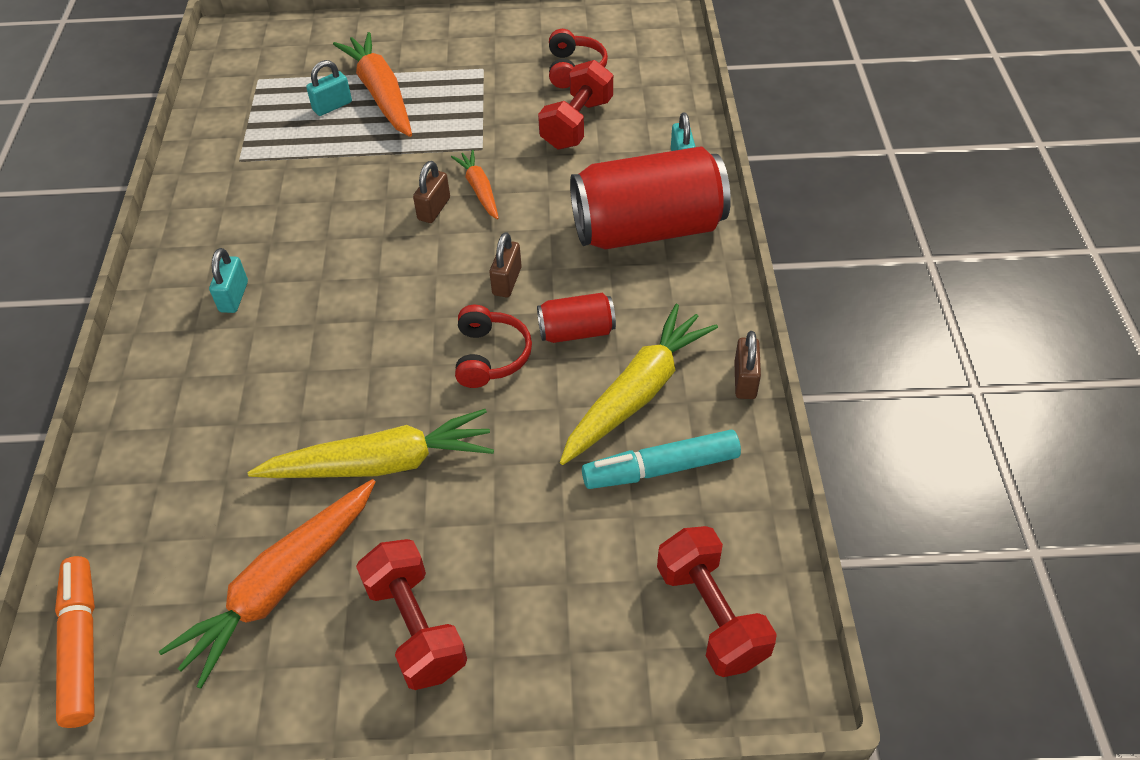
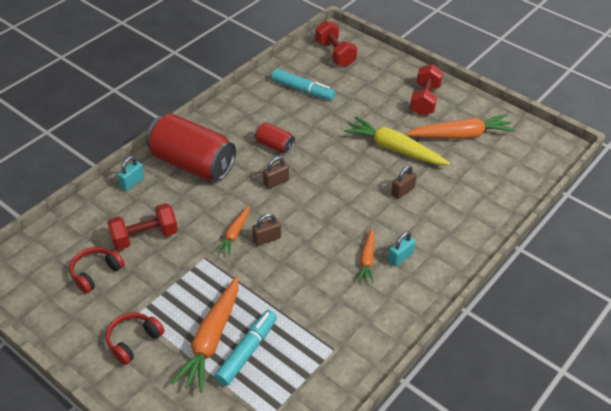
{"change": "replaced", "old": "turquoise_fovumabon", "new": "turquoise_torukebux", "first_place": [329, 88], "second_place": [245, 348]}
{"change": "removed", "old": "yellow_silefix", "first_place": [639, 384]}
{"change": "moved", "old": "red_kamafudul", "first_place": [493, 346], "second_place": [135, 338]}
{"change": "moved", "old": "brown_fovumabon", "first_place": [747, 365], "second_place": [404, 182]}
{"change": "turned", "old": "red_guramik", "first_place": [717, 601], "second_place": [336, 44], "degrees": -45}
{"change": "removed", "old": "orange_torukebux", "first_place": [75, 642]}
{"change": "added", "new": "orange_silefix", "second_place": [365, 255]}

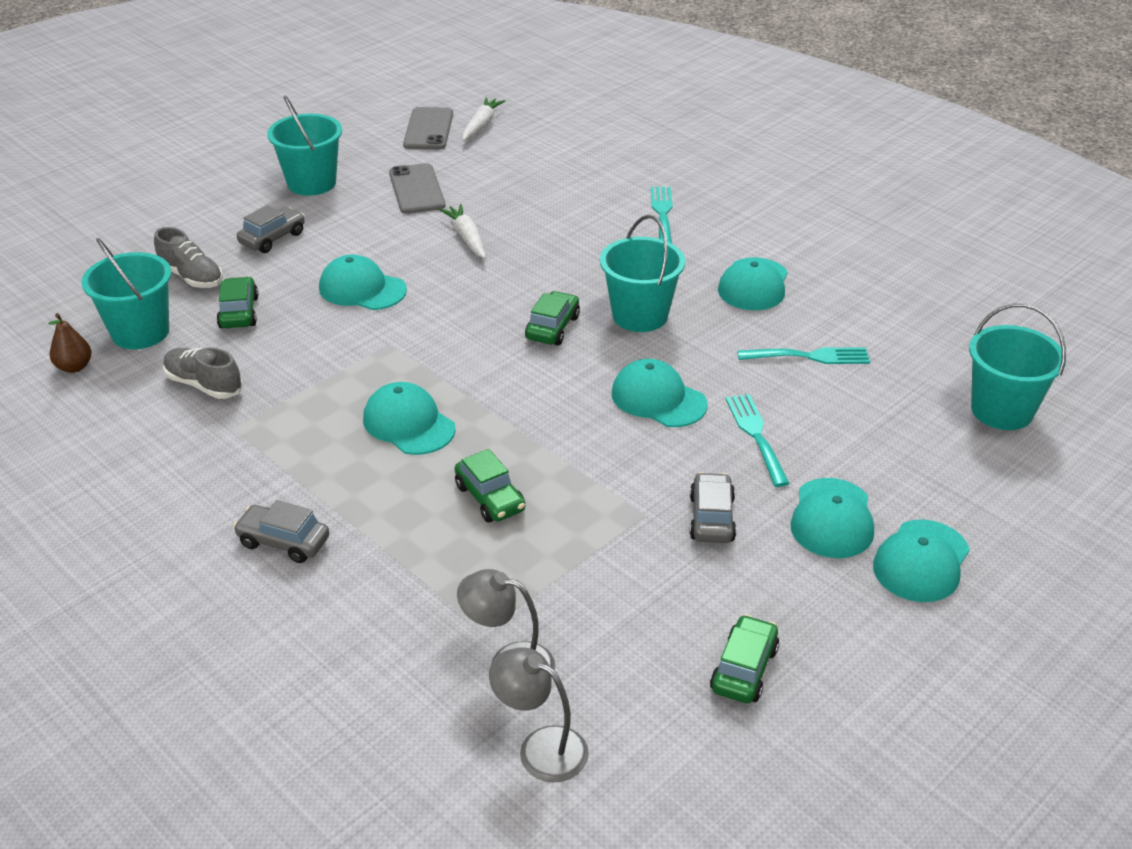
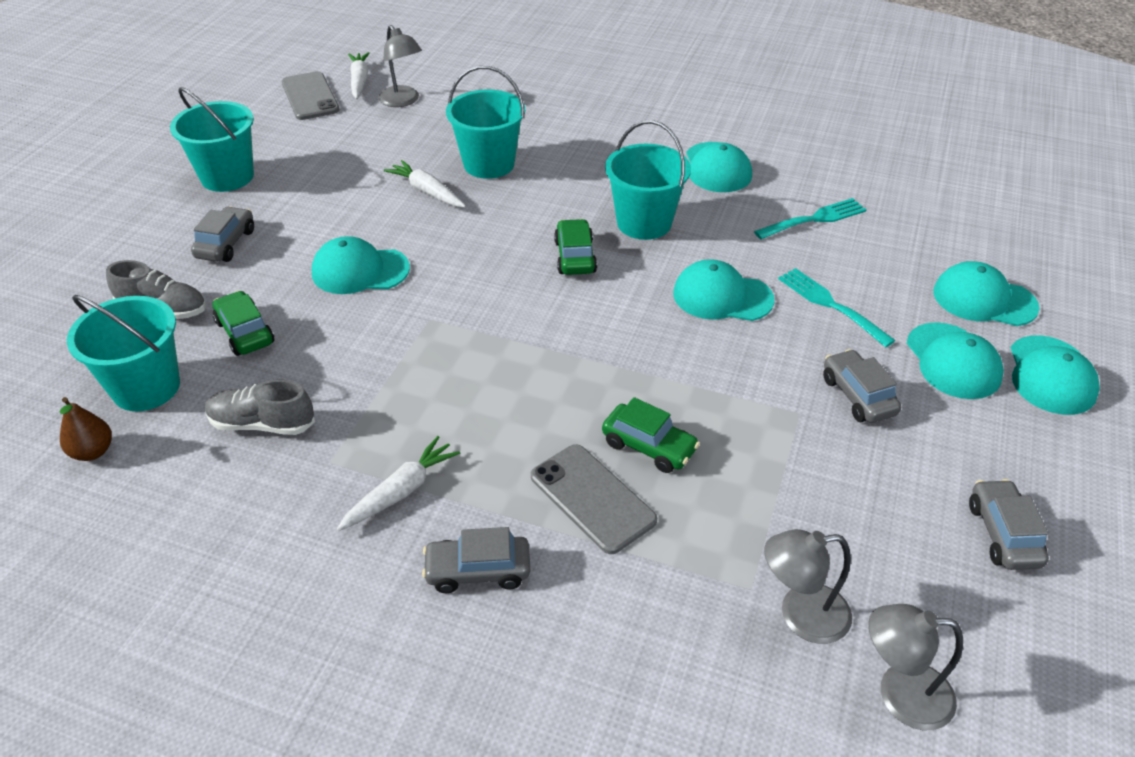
{"change": "moved", "old": "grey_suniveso", "first_place": [417, 188], "second_place": [594, 499]}
{"change": "removed", "old": "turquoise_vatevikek", "first_place": [661, 215]}
{"change": "moved", "old": "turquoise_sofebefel", "first_place": [1017, 367], "second_place": [485, 122]}
{"change": "moved", "old": "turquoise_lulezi", "first_place": [409, 418], "second_place": [986, 293]}
{"change": "recoloured", "old": "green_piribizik", "new": "grey_piribizik", "first_place": [744, 658], "second_place": [1009, 524]}
{"change": "added", "new": "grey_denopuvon", "second_place": [400, 66]}
{"change": "added", "new": "white_silefix", "second_place": [398, 484]}

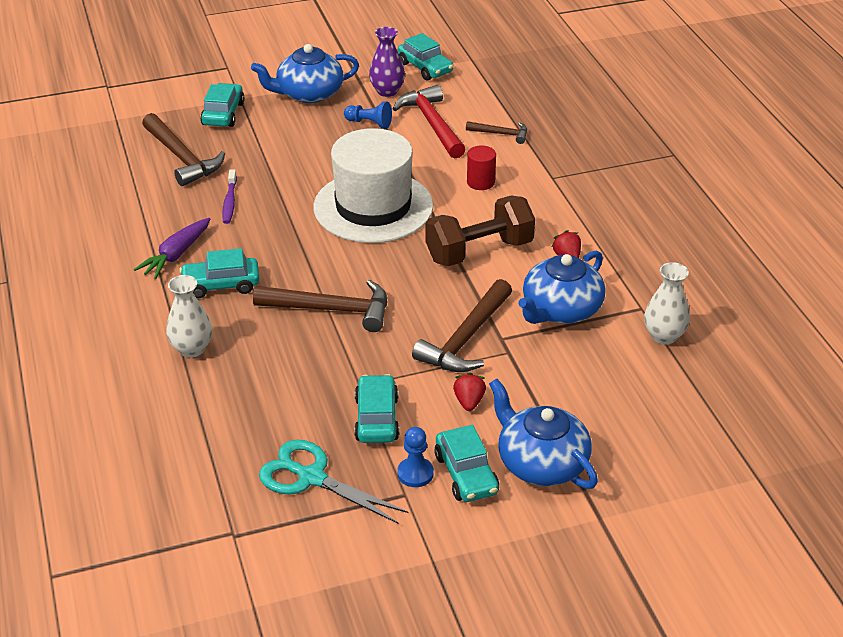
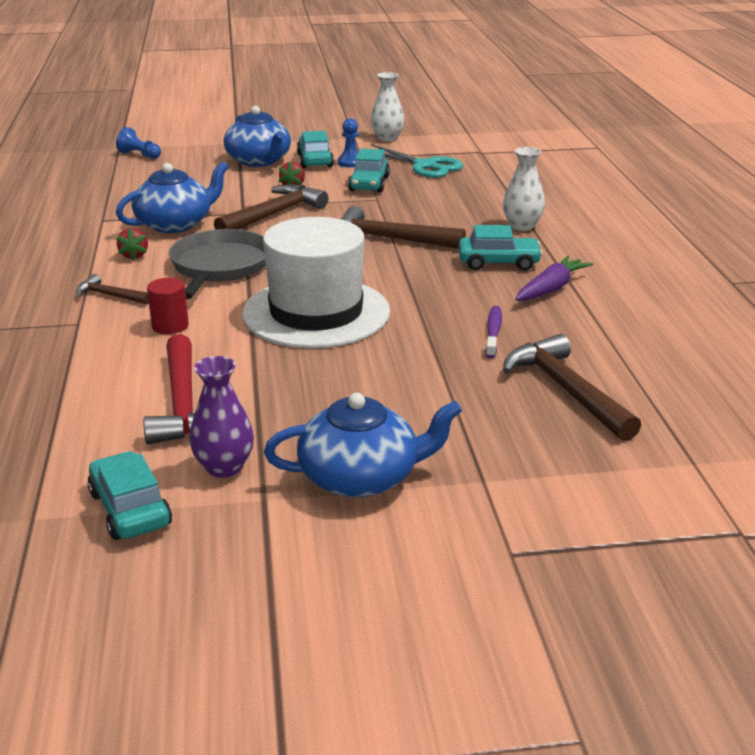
{"change": "removed", "old": "turquoise_piribizik", "first_place": [222, 105]}
{"change": "moved", "old": "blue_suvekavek", "first_place": [368, 115], "second_place": [138, 143]}
{"change": "moved", "old": "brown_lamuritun", "first_place": [496, 132], "second_place": [112, 289]}
{"change": "replaced", "old": "brown_guramik", "new": "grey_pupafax", "first_place": [480, 231], "second_place": [217, 264]}
{"change": "moved", "old": "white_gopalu", "first_place": [667, 303], "second_place": [387, 106]}

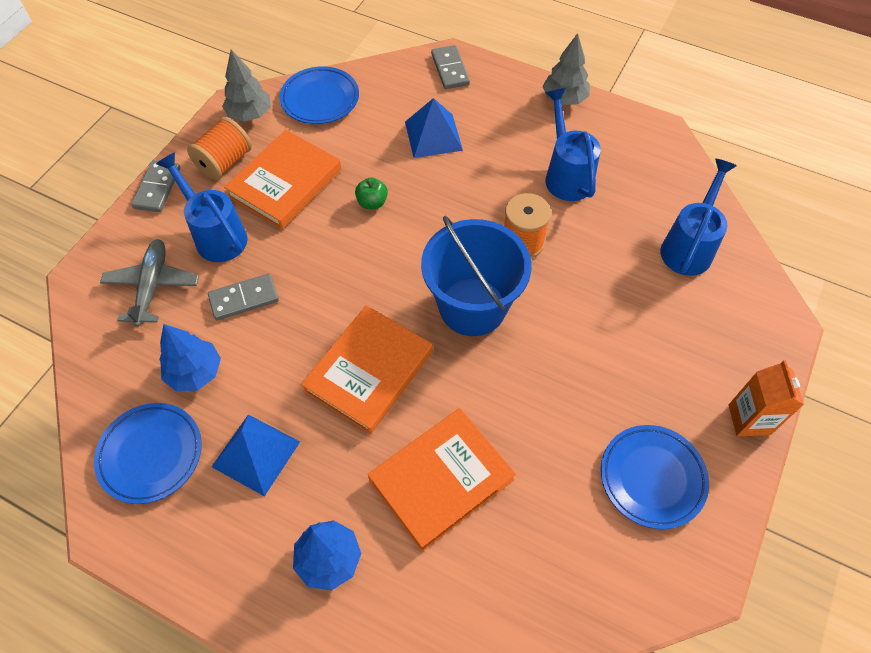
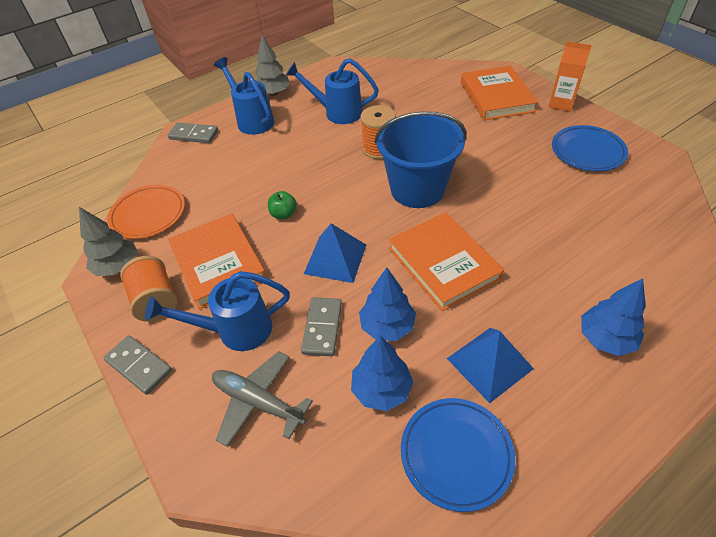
{"change": "recoloured", "old": "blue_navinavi", "new": "orange_navinavi", "first_place": [319, 95], "second_place": [146, 212]}
{"change": "moved", "old": "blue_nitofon", "first_place": [434, 128], "second_place": [335, 253]}
{"change": "moved", "old": "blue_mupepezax", "first_place": [698, 217], "second_place": [244, 96]}
{"change": "moved", "old": "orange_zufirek", "first_place": [442, 479], "second_place": [499, 93]}
{"change": "added", "new": "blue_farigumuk", "second_place": [387, 304]}

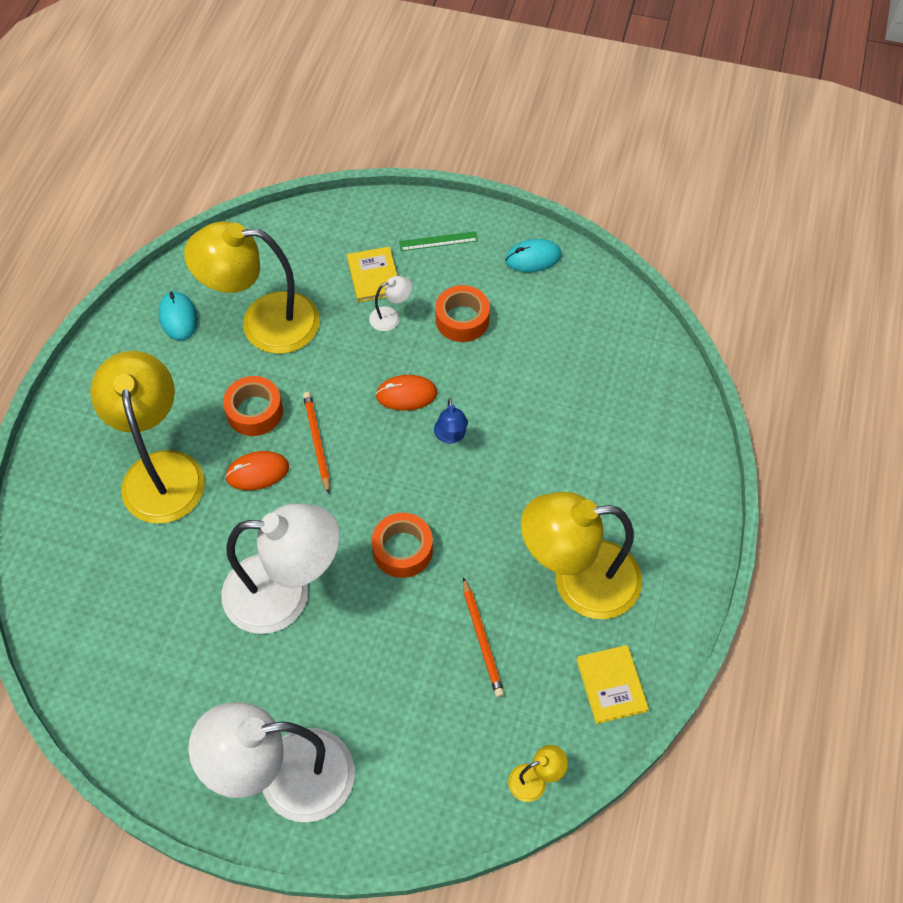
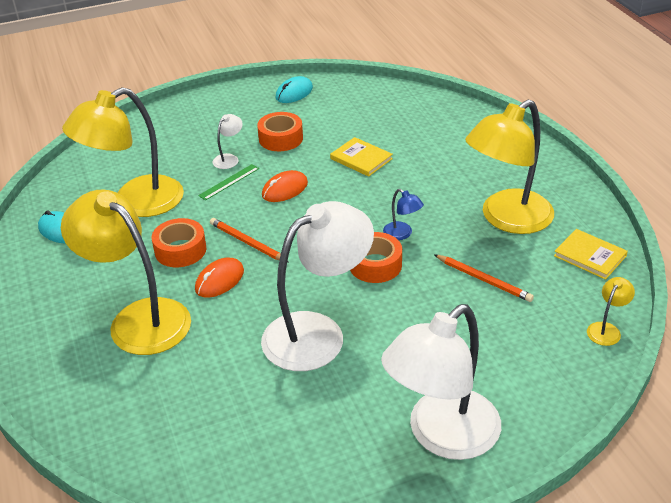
{"change": "moved", "old": "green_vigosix", "first_place": [438, 241], "second_place": [228, 182]}
{"change": "moved", "old": "yellow_zufirek", "first_place": [372, 274], "second_place": [361, 157]}
{"change": "moved", "old": "blue_denopuvon", "first_place": [451, 420], "second_place": [403, 214]}

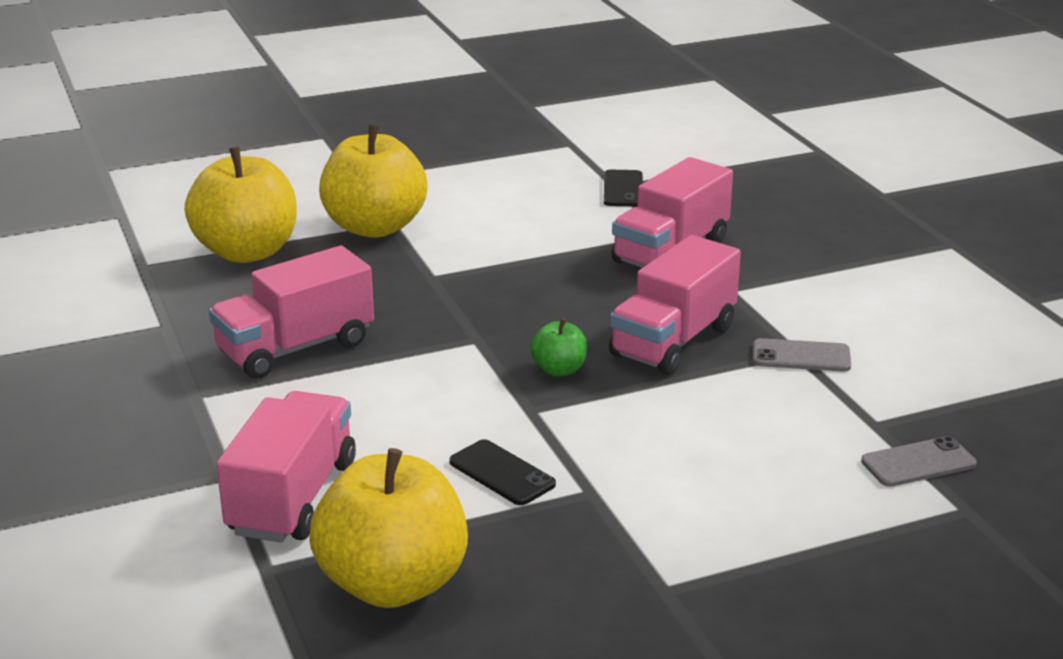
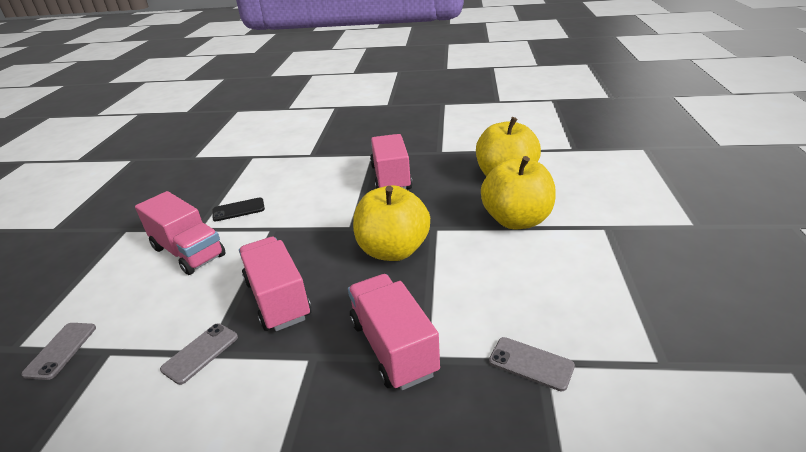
{"change": "recoloured", "old": "black_suniveso", "new": "grey_suniveso", "first_place": [623, 188], "second_place": [532, 364]}
{"change": "removed", "old": "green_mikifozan", "first_place": [558, 348]}
{"change": "moved", "old": "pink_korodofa", "first_place": [286, 467], "second_place": [180, 233]}
{"change": "moved", "old": "yellow_mikifozan", "first_place": [388, 528], "second_place": [391, 223]}

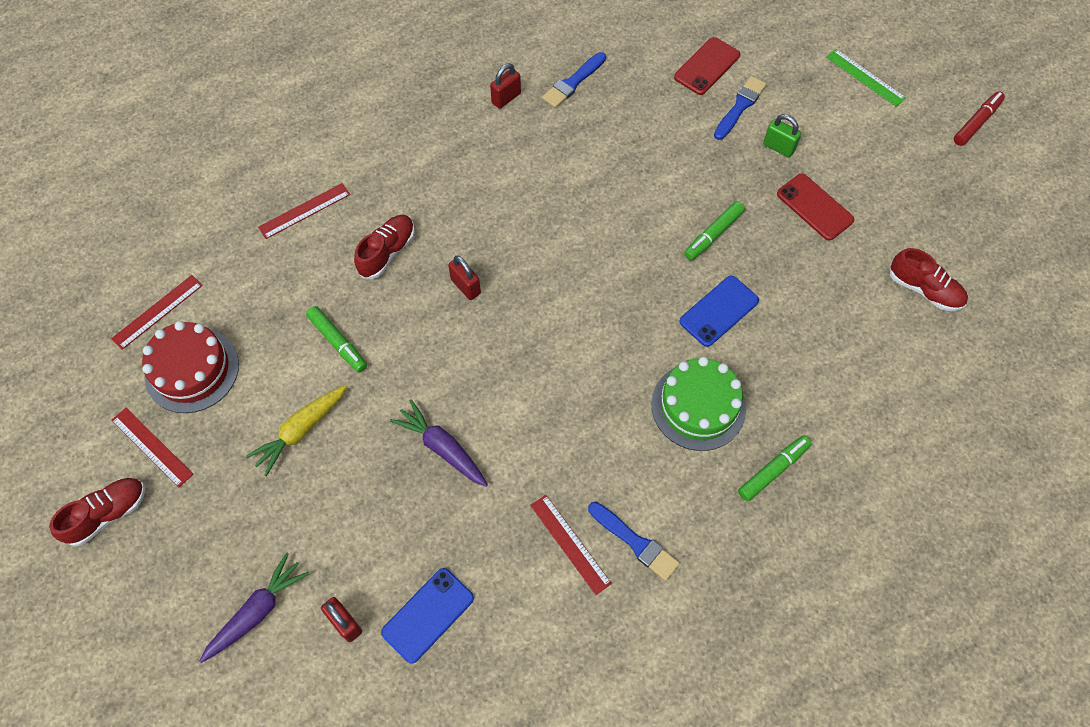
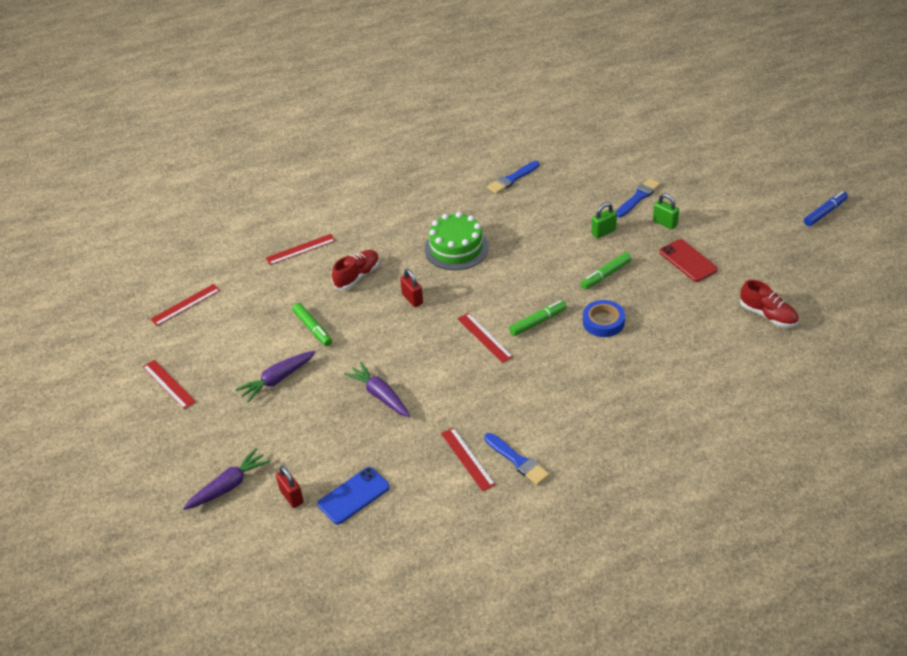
{"change": "removed", "old": "red_suniveso", "first_place": [707, 66]}
{"change": "removed", "old": "green_vigosix", "first_place": [866, 78]}
{"change": "removed", "old": "red_fovumabon", "first_place": [505, 86]}
{"change": "recoloured", "old": "red_torukebux", "new": "blue_torukebux", "first_place": [979, 118], "second_place": [826, 208]}
{"change": "replaced", "old": "blue_suniveso", "new": "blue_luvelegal", "first_place": [719, 311], "second_place": [604, 318]}
{"change": "removed", "old": "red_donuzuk", "first_place": [190, 367]}
{"change": "moved", "old": "green_donuzuk", "first_place": [698, 404], "second_place": [456, 241]}
{"change": "recoloured", "old": "yellow_silefix", "new": "purple_silefix", "first_place": [296, 430], "second_place": [275, 377]}
{"change": "moved", "old": "green_torukebux", "first_place": [775, 468], "second_place": [538, 318]}
{"change": "removed", "old": "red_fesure", "first_place": [97, 512]}
{"change": "added", "new": "green_fovumabon", "second_place": [604, 220]}
{"change": "added", "new": "red_vigosix", "second_place": [485, 338]}

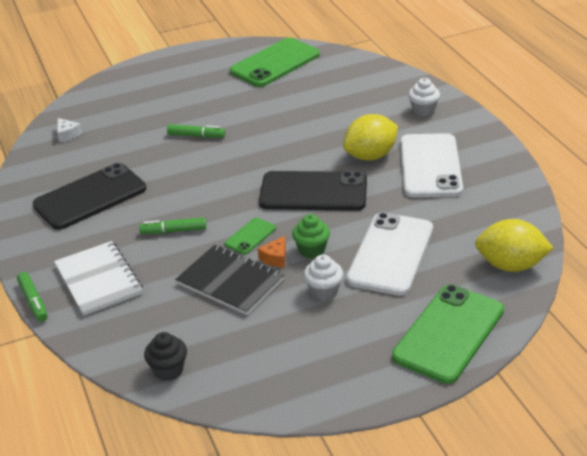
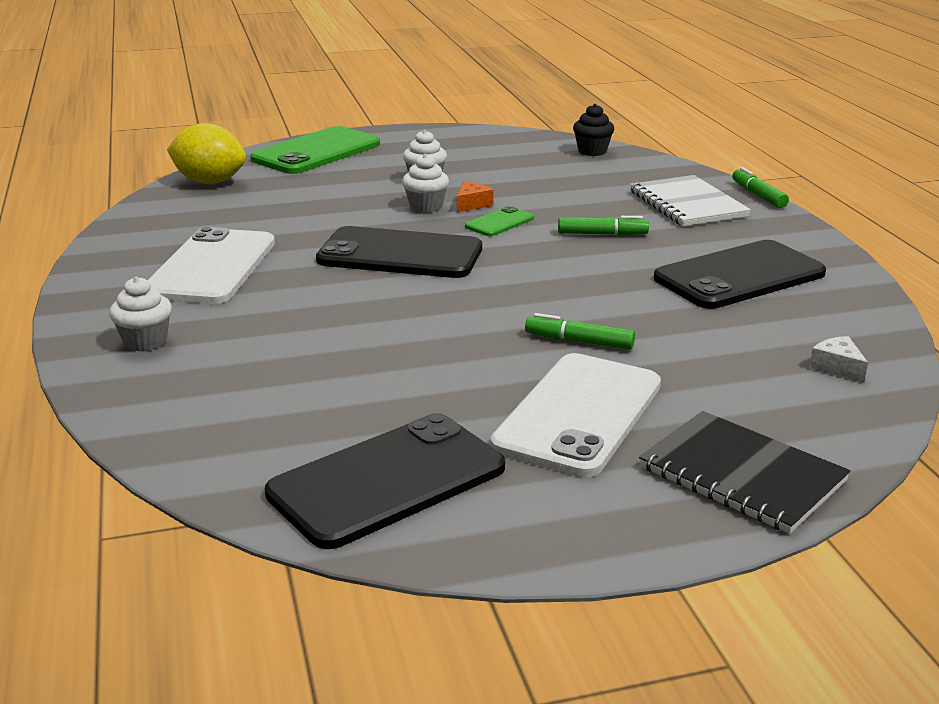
{"change": "recoloured", "old": "green_suniveso", "new": "black_suniveso", "first_place": [275, 62], "second_place": [385, 481]}
{"change": "removed", "old": "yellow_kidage", "first_place": [370, 137]}
{"change": "moved", "old": "white_suniveso", "first_place": [389, 254], "second_place": [575, 415]}
{"change": "recoloured", "old": "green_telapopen", "new": "white_telapopen", "first_place": [311, 236], "second_place": [425, 183]}
{"change": "moved", "old": "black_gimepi", "first_place": [230, 280], "second_place": [744, 472]}

